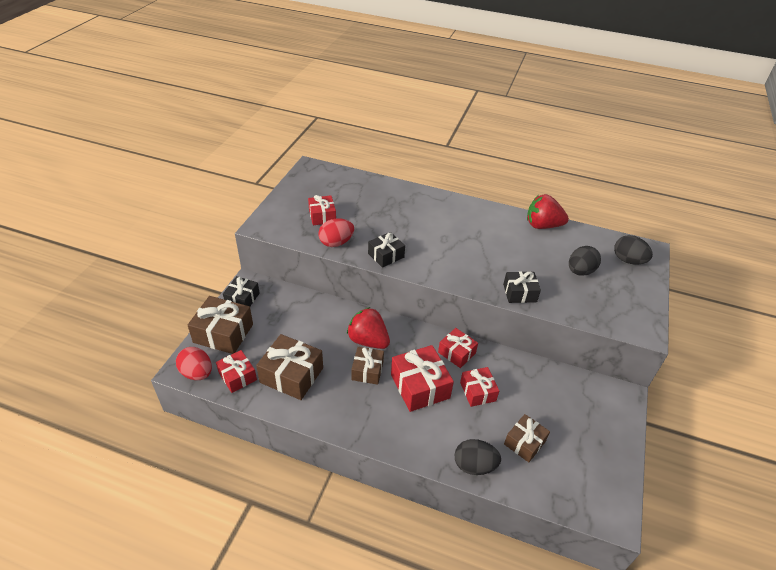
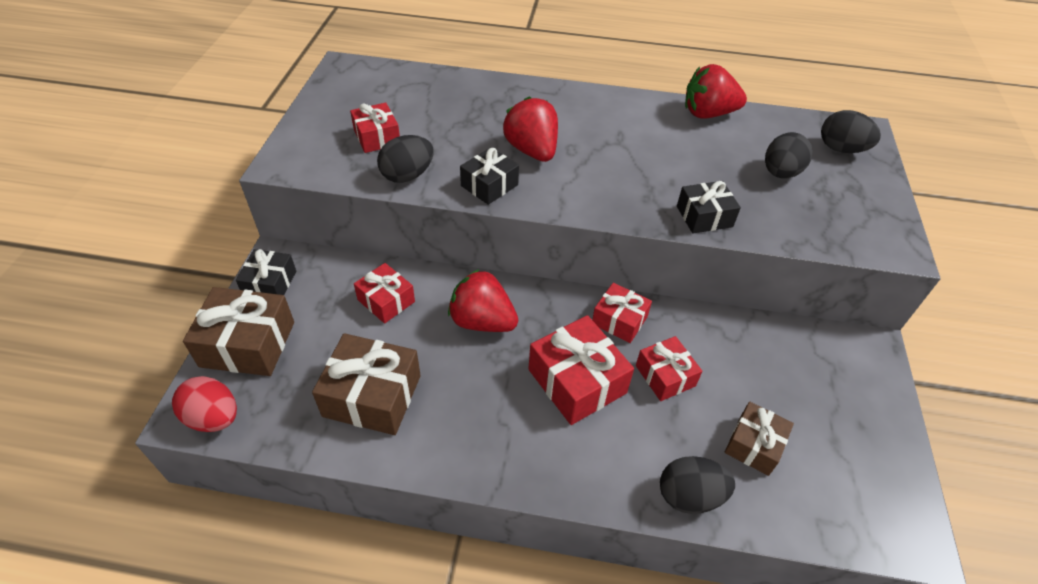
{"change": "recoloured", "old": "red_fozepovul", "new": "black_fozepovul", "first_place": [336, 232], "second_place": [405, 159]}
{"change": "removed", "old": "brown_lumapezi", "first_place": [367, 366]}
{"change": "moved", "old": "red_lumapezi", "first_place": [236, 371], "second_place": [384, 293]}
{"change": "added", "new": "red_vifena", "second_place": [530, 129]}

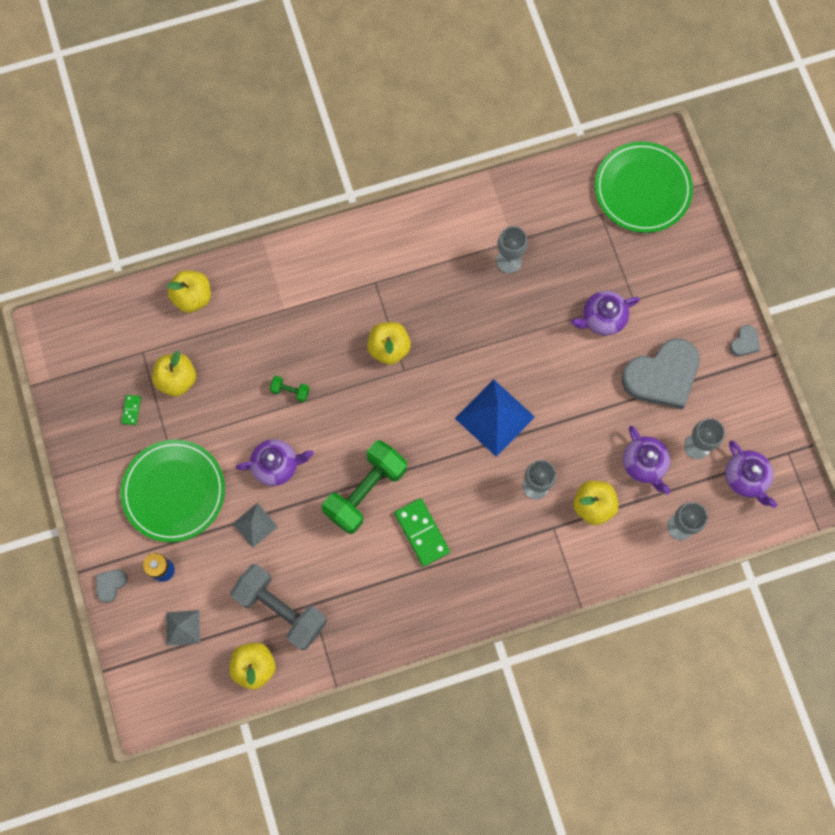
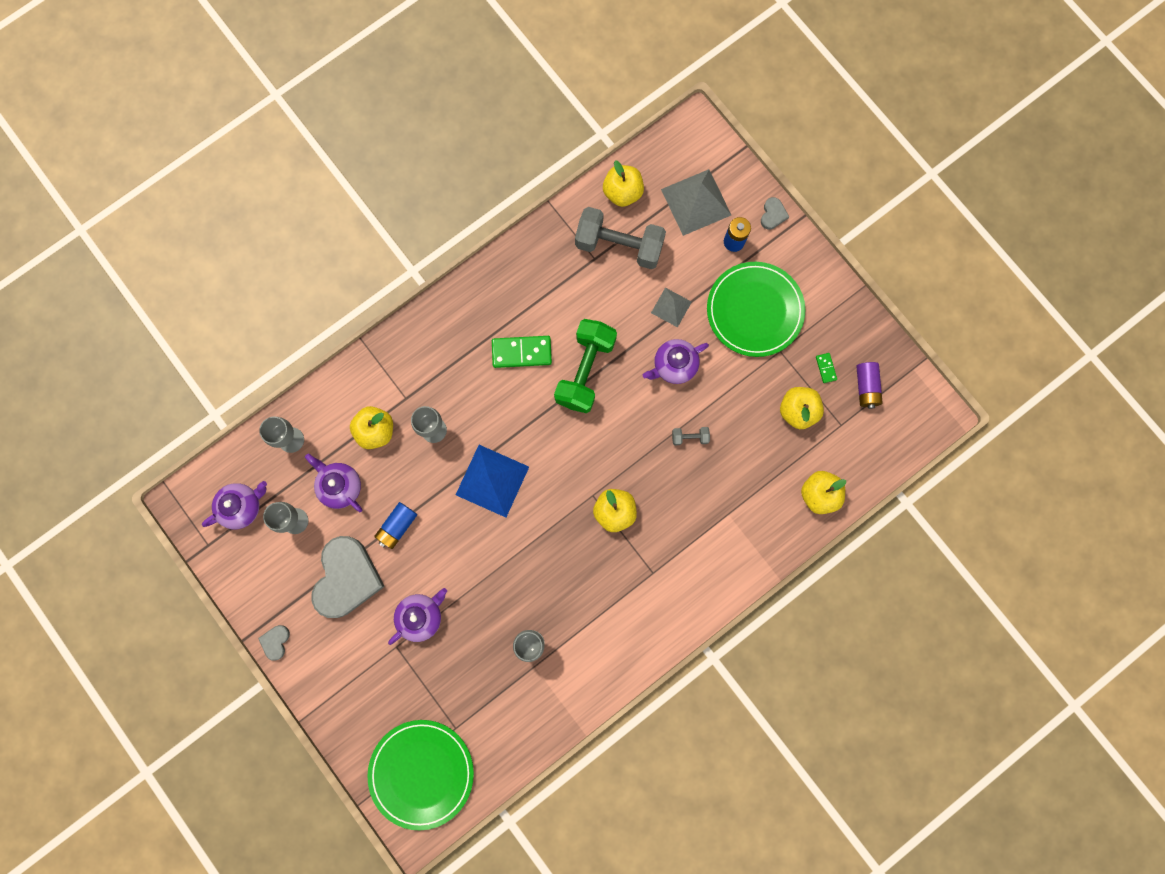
{"change": "turned", "old": "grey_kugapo", "first_place": [661, 373], "second_place": [348, 577], "degrees": 150}
{"change": "recoloured", "old": "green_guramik", "new": "grey_guramik", "first_place": [289, 389], "second_place": [691, 436]}
{"change": "turned", "old": "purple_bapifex", "first_place": [751, 474], "second_place": [234, 505], "degrees": 105}
{"change": "turned", "old": "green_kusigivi", "first_place": [422, 532], "second_place": [522, 352], "degrees": -45}
{"change": "resized", "old": "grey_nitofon", "first_place": [183, 628], "second_place": [696, 202], "factor": 1.78}
{"change": "added", "new": "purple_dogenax", "second_place": [869, 385]}
{"change": "added", "new": "blue_dogenax", "second_place": [395, 525]}

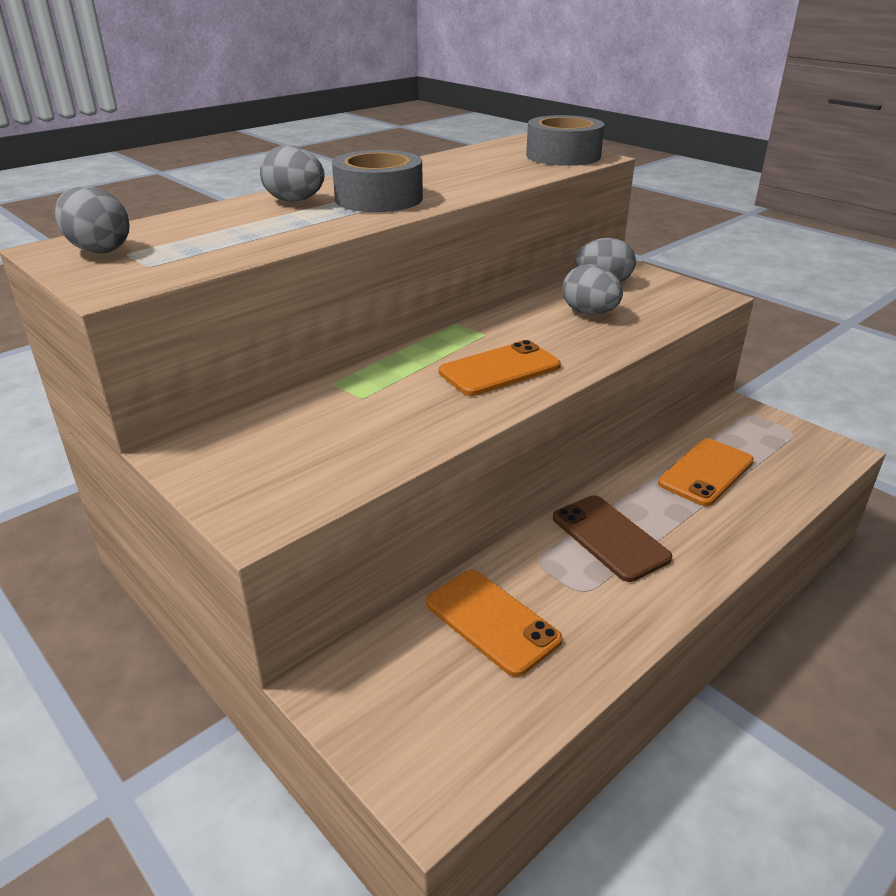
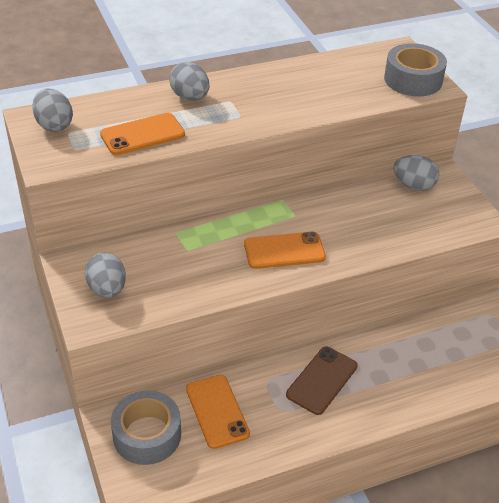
{"change": "moved", "old": "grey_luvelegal", "first_place": [377, 181], "second_place": [146, 428]}
{"change": "moved", "old": "grey_fozepovul", "first_place": [592, 289], "second_place": [105, 275]}
{"change": "moved", "old": "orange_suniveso", "first_place": [706, 472], "second_place": [142, 134]}
{"change": "turned", "old": "brown_suniveso", "first_place": [612, 538], "second_place": [322, 381], "degrees": 45}

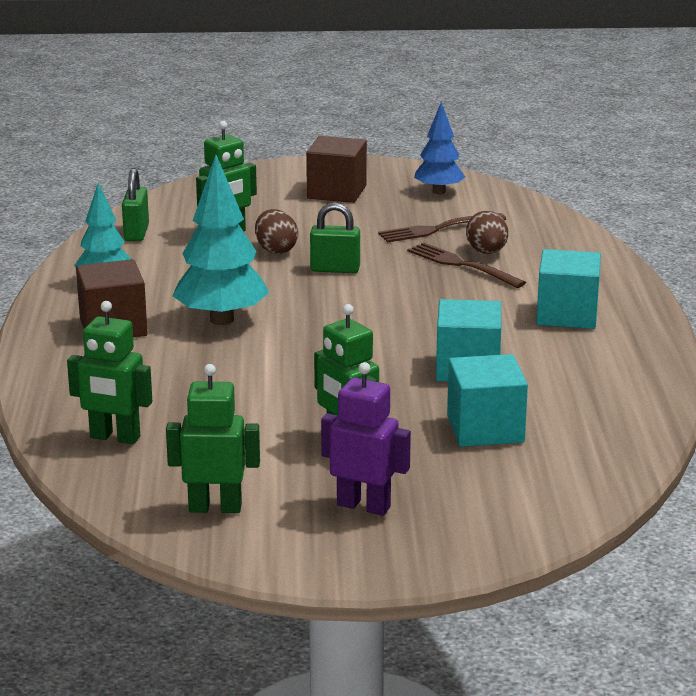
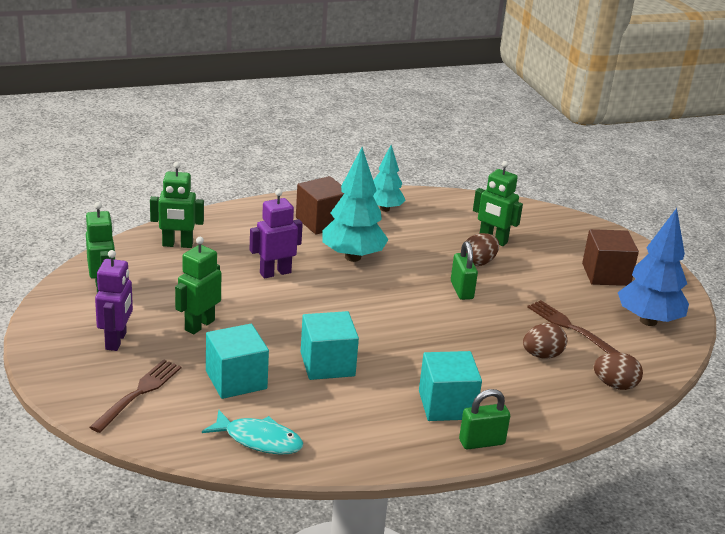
{"change": "resized", "old": "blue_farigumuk", "first_place": [439, 148], "second_place": [653, 267], "factor": 1.58}
{"change": "moved", "old": "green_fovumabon", "first_place": [135, 204], "second_place": [484, 419]}
{"change": "moved", "old": "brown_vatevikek", "first_place": [466, 265], "second_place": [136, 396]}
{"change": "turned", "old": "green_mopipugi", "first_place": [109, 373], "second_place": [177, 205], "degrees": -90}
{"change": "added", "new": "purple_mopipugi", "second_place": [276, 233]}
{"change": "added", "new": "brown_fozepovul", "second_place": [618, 371]}
{"change": "added", "new": "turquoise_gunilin", "second_place": [252, 432]}

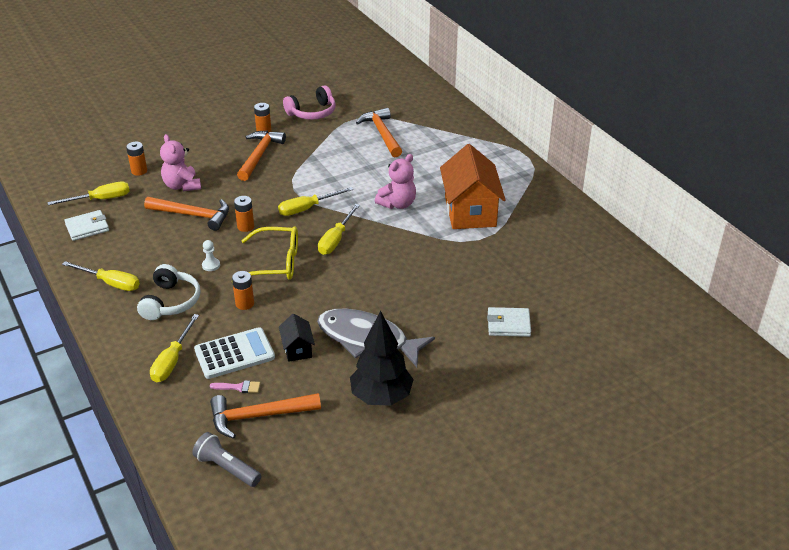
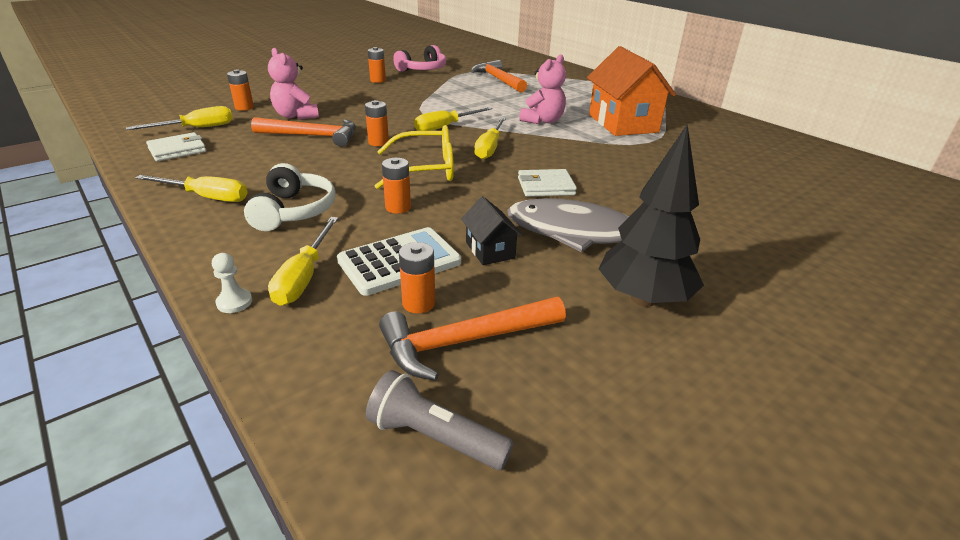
{"change": "removed", "old": "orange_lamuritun", "first_place": [261, 156]}
{"change": "moved", "old": "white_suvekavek", "first_place": [211, 255], "second_place": [232, 283]}
{"change": "moved", "old": "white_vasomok", "first_place": [509, 322], "second_place": [547, 183]}
{"change": "replaced", "old": "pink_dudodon", "new": "orange_dogenax", "first_place": [235, 386], "second_place": [417, 278]}

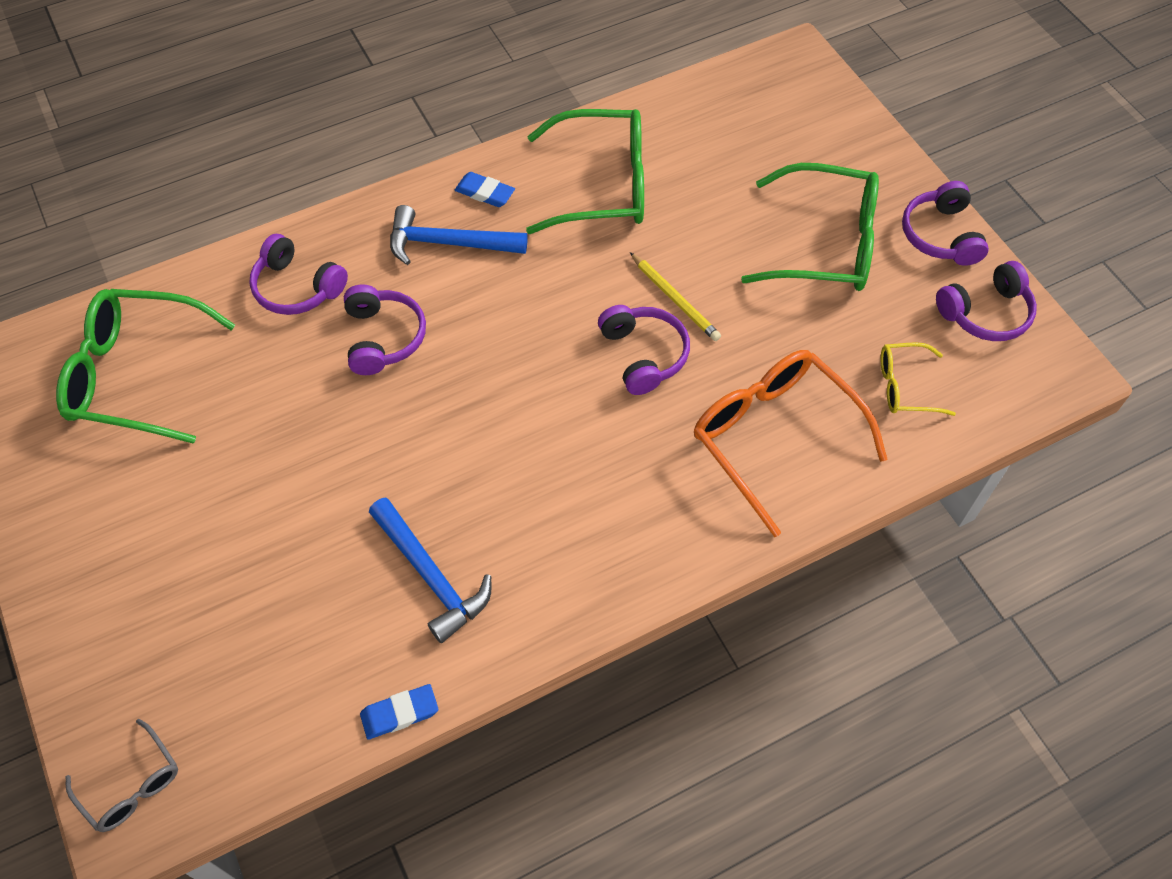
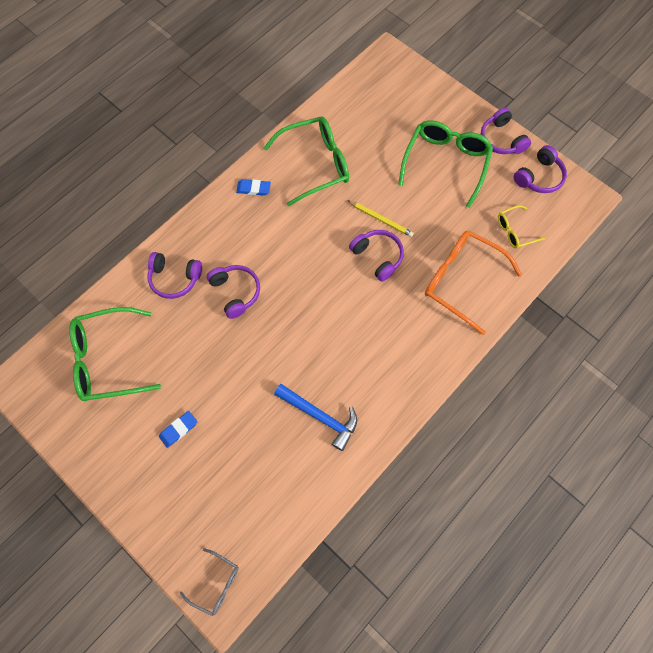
{"change": "turned", "old": "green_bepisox", "first_place": [810, 227], "second_place": [445, 164], "degrees": -60}
{"change": "removed", "old": "blue_lamuritun", "first_place": [459, 235]}
{"change": "moved", "old": "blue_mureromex", "first_place": [399, 712], "second_place": [178, 429]}

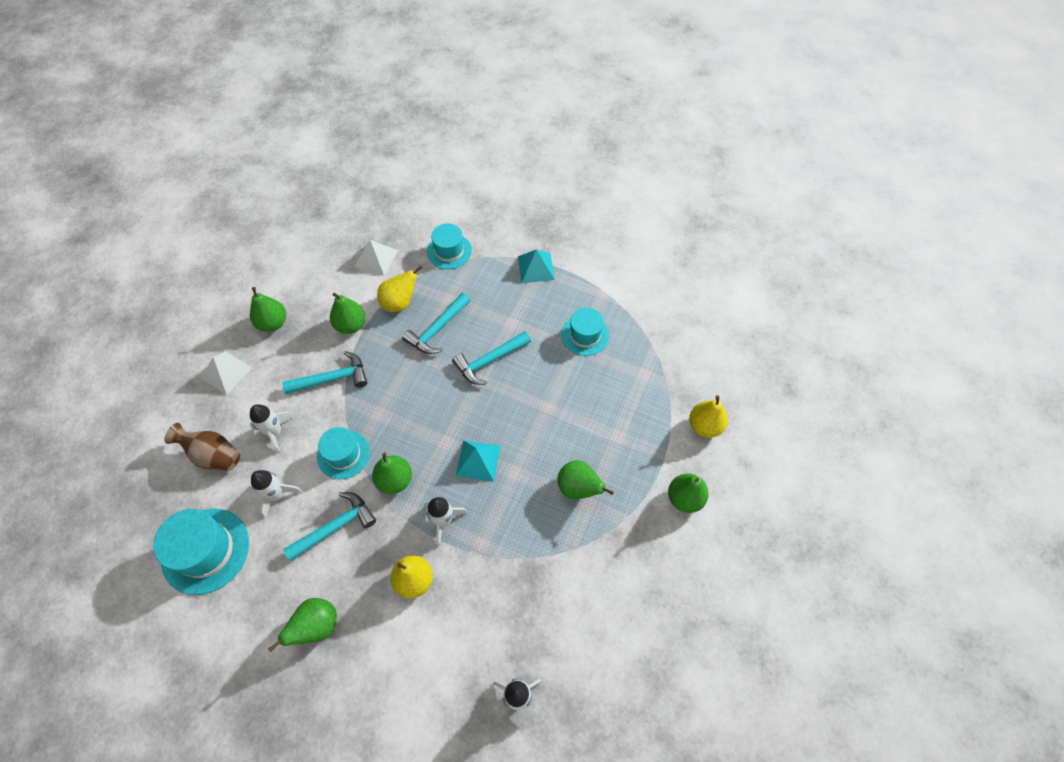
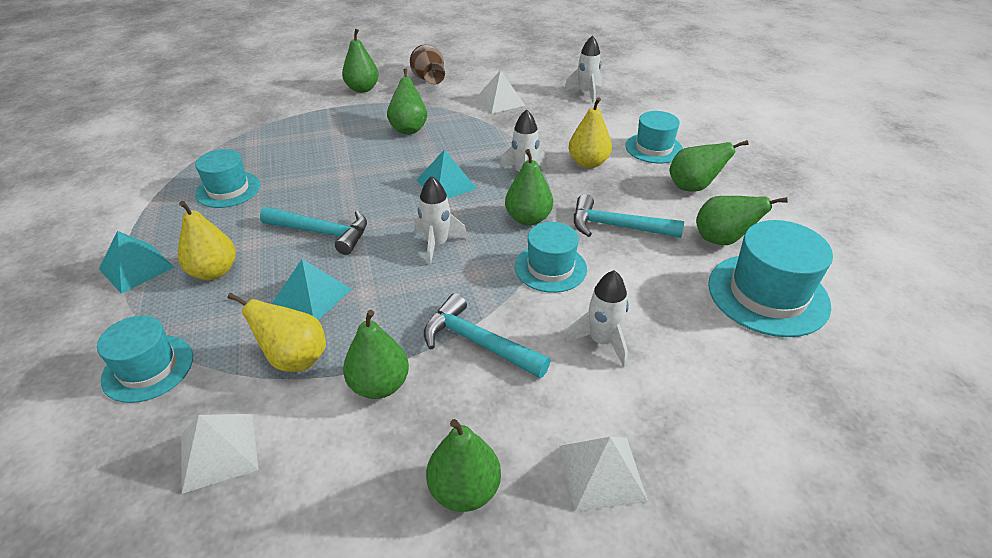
{"change": "replaced", "old": "turquoise_lamuritun", "new": "turquoise_nitofon", "first_place": [436, 323], "second_place": [312, 289]}
{"change": "moved", "old": "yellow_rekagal", "first_place": [708, 416], "second_place": [207, 240]}
{"change": "moved", "old": "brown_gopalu", "first_place": [202, 447], "second_place": [427, 64]}
{"change": "moved", "old": "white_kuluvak", "first_place": [276, 494], "second_place": [441, 220]}
{"change": "added", "new": "white_nitofon", "second_place": [500, 91]}
{"change": "added", "new": "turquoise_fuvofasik", "second_place": [654, 137]}
{"change": "added", "new": "green_rekagal", "second_place": [741, 220]}

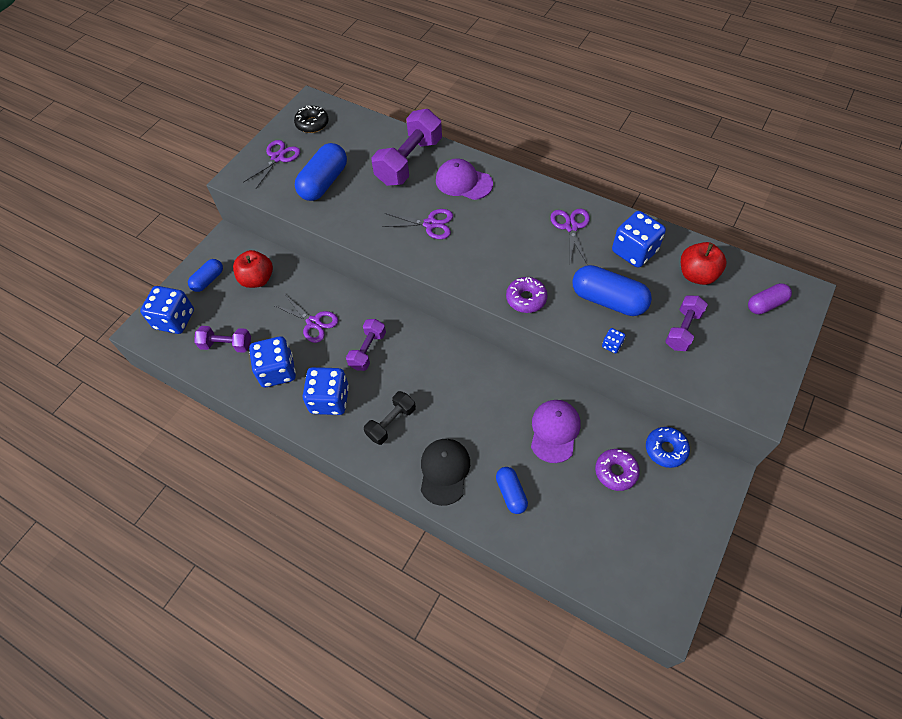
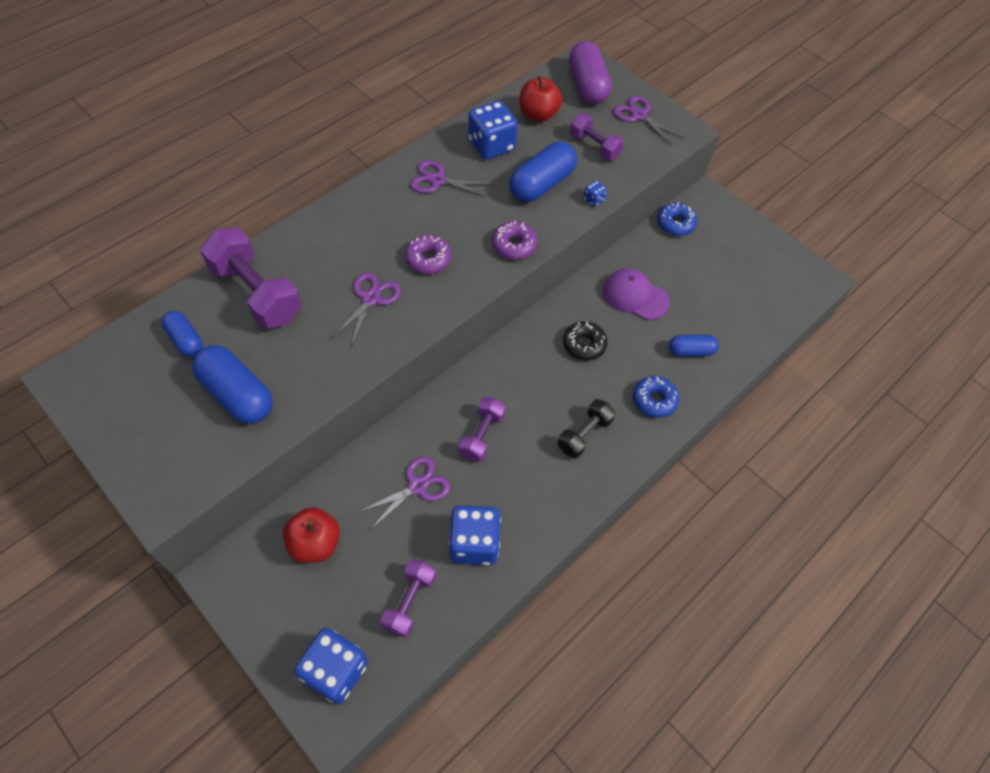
{"change": "moved", "old": "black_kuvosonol", "first_place": [311, 119], "second_place": [585, 341]}
{"change": "moved", "old": "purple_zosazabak", "first_place": [271, 164], "second_place": [648, 121]}
{"change": "removed", "old": "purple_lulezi", "first_place": [464, 179]}
{"change": "moved", "old": "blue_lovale", "first_place": [205, 275], "second_place": [182, 333]}
{"change": "resized", "old": "purple_lovale", "first_place": [770, 298], "second_place": [590, 72], "factor": 1.7}
{"change": "turned", "old": "purple_guramik", "first_place": [366, 345], "second_place": [482, 429], "degrees": 75}
{"change": "removed", "old": "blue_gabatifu", "first_place": [325, 391]}
{"change": "turned", "old": "black_guramik", "first_place": [390, 418], "second_place": [586, 429], "degrees": 75}
{"change": "replaced", "old": "black_lulezi", "new": "blue_kuvosonol", "first_place": [445, 472], "second_place": [656, 397]}
{"change": "moved", "old": "purple_kuvosonol", "first_place": [617, 470], "second_place": [428, 254]}

